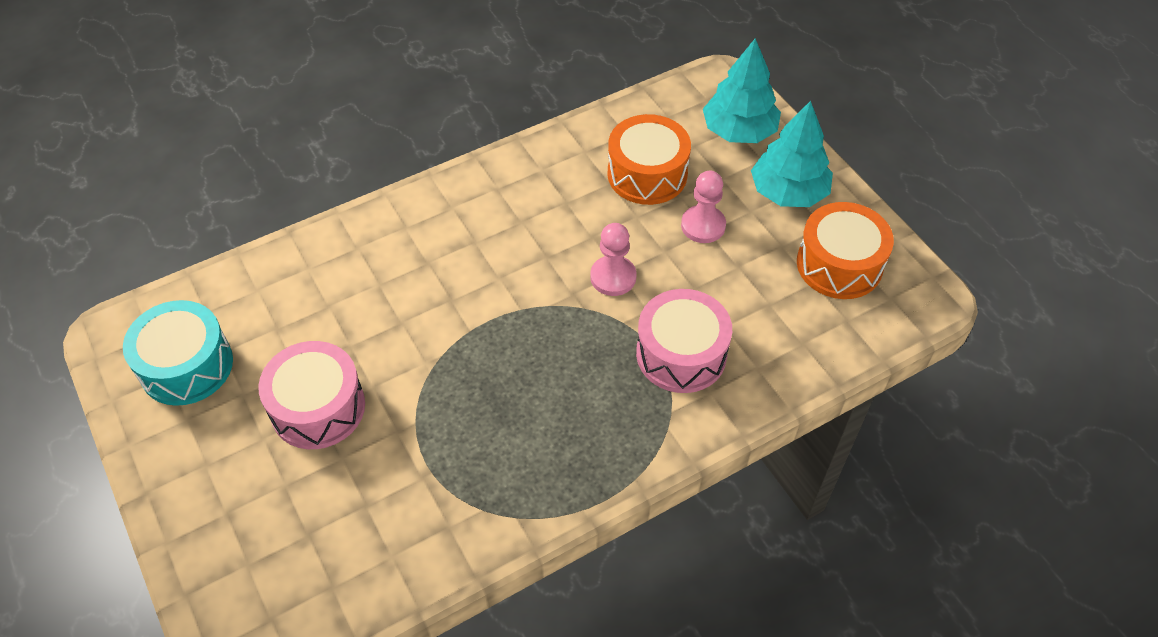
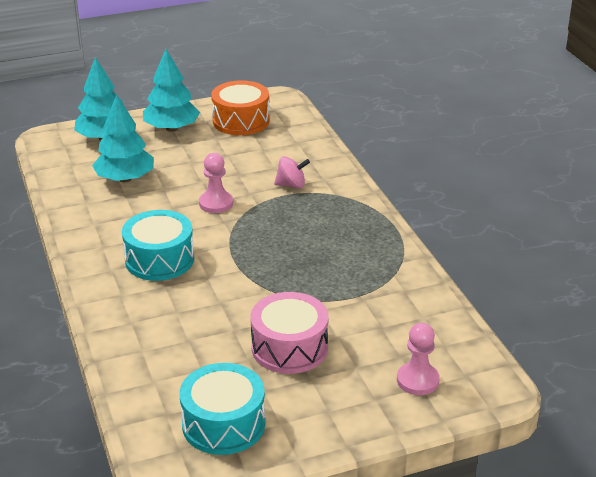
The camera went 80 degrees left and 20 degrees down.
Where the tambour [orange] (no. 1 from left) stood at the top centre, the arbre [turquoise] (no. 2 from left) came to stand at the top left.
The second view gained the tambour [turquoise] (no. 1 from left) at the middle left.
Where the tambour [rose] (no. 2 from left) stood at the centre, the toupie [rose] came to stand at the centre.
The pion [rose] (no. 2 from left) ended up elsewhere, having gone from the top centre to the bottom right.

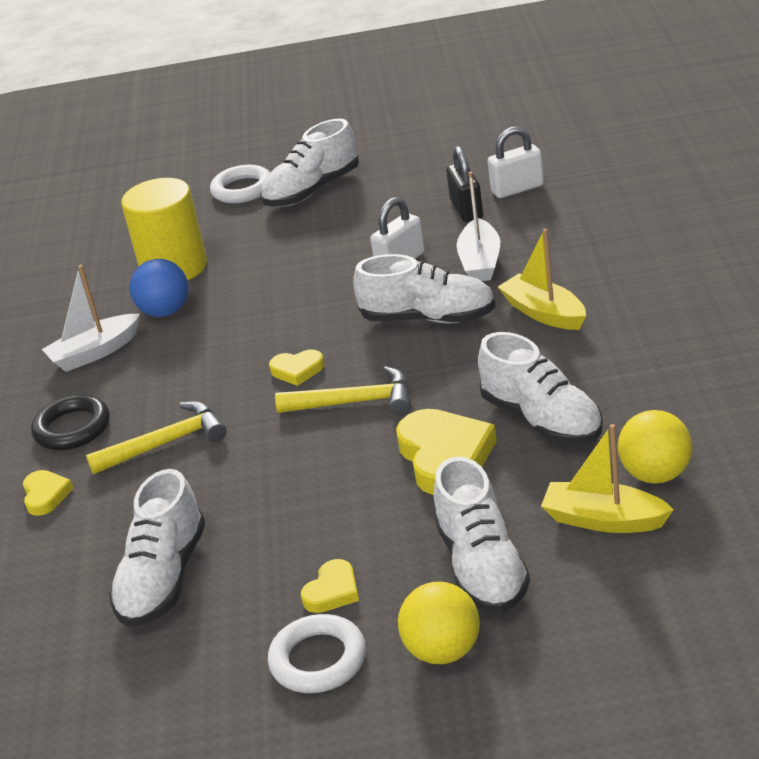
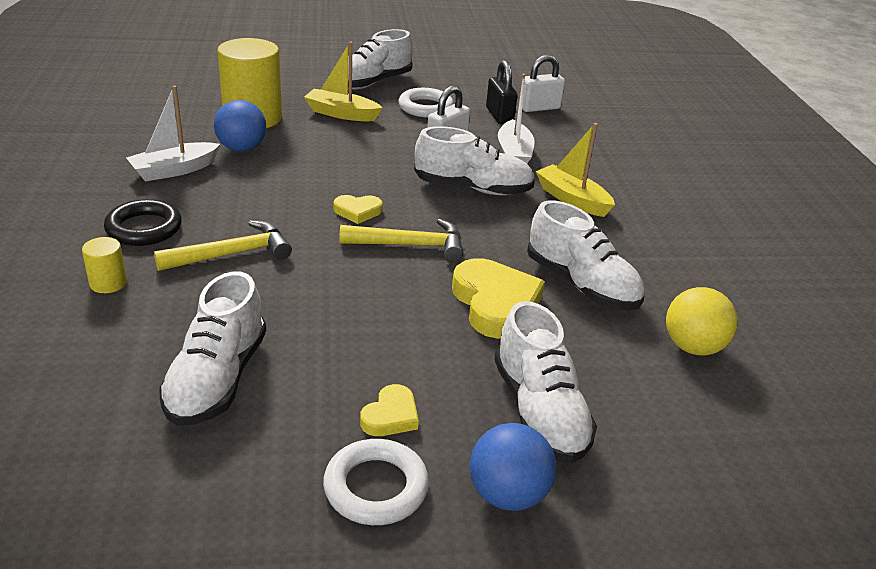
The camera went 10 degrees left and 0 degrees up.
Where the cœur [jaune] (no. 1 from left) stood at the middle left, the cylindre [jaune] (no. 1 from left) came to stand at the middle left.
The bateau [jaune] (no. 2 from left in the first image) ended up elsewhere, having gone from the middle right to the top centre.
The anneau [blanc] (no. 1 from left in the first image) ended up elsewhere, having gone from the top left to the top centre.
What was the balle [jaune] (no. 1 from left) at the bottom centre turned into the balle [bleu] (no. 2 from left) at the bottom centre.

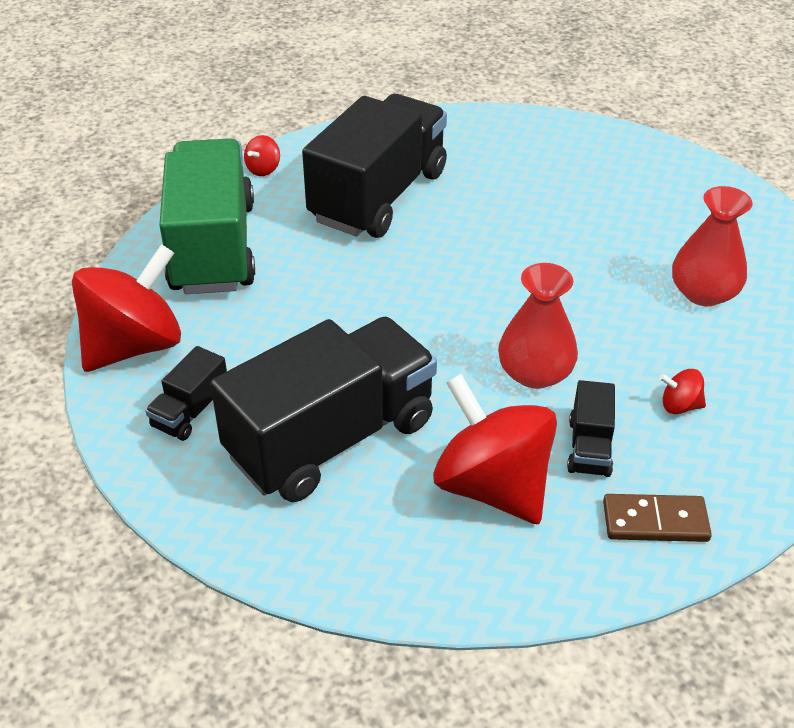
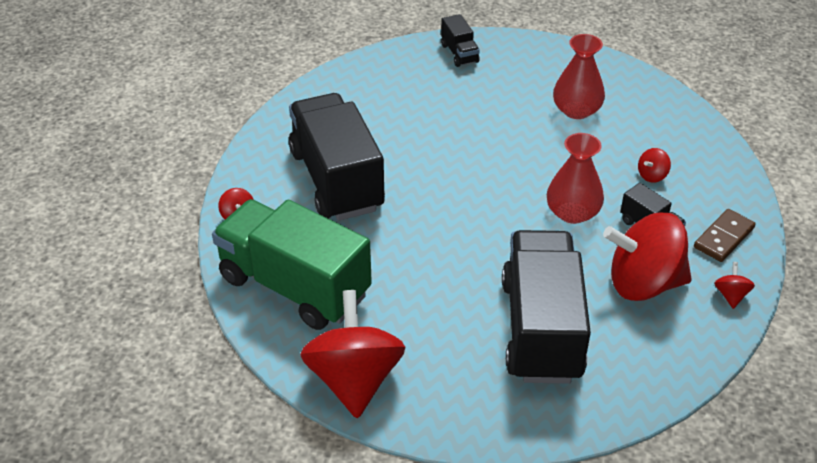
The camera went 50 degrees left and 0 degrees up.
The camion [noir] (no. 1 from left in the first image) ended up elsewhere, having gone from the middle left to the top centre.
The second view gained the toupie [rouge] (no. 5 from left) at the middle right.

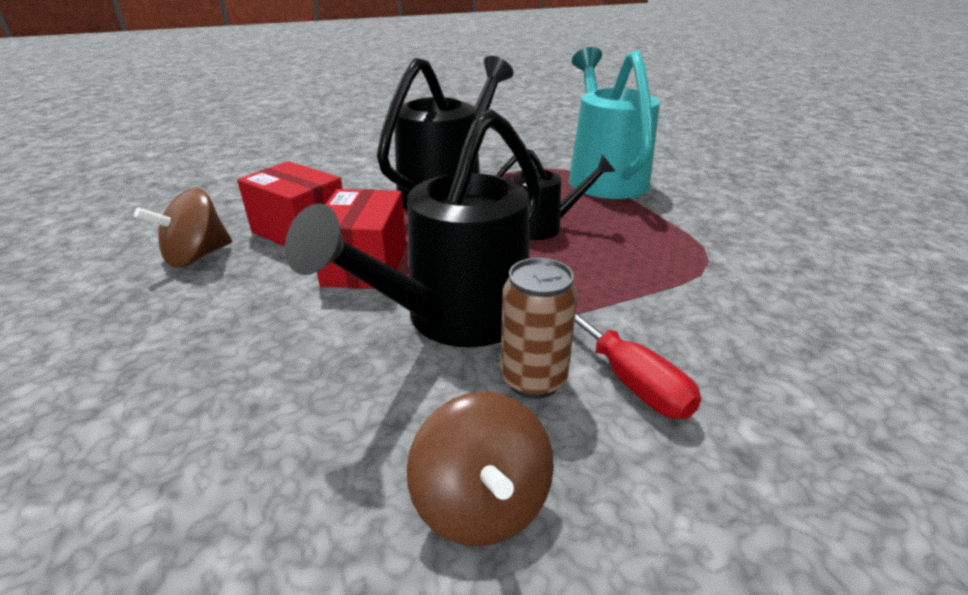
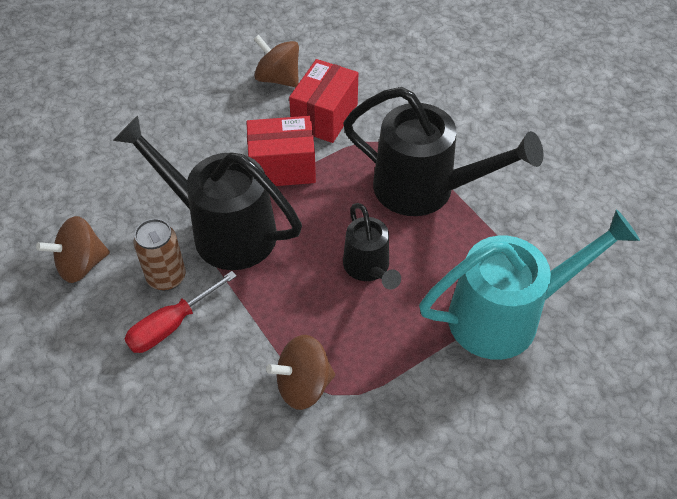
The camera went 80 degrees right and 20 degrees up.
The second view gained the toupie [marron] (no. 3 from left) at the bottom centre.

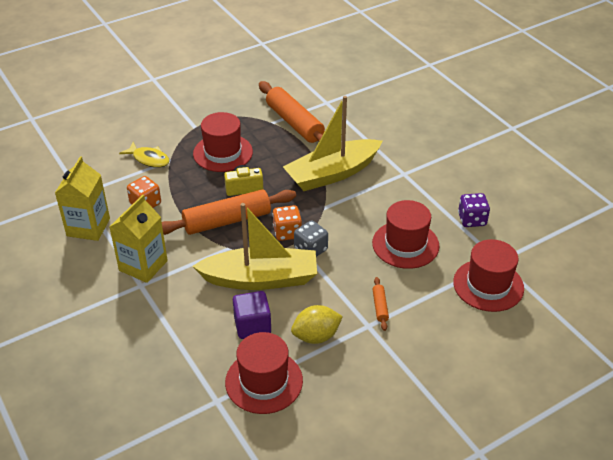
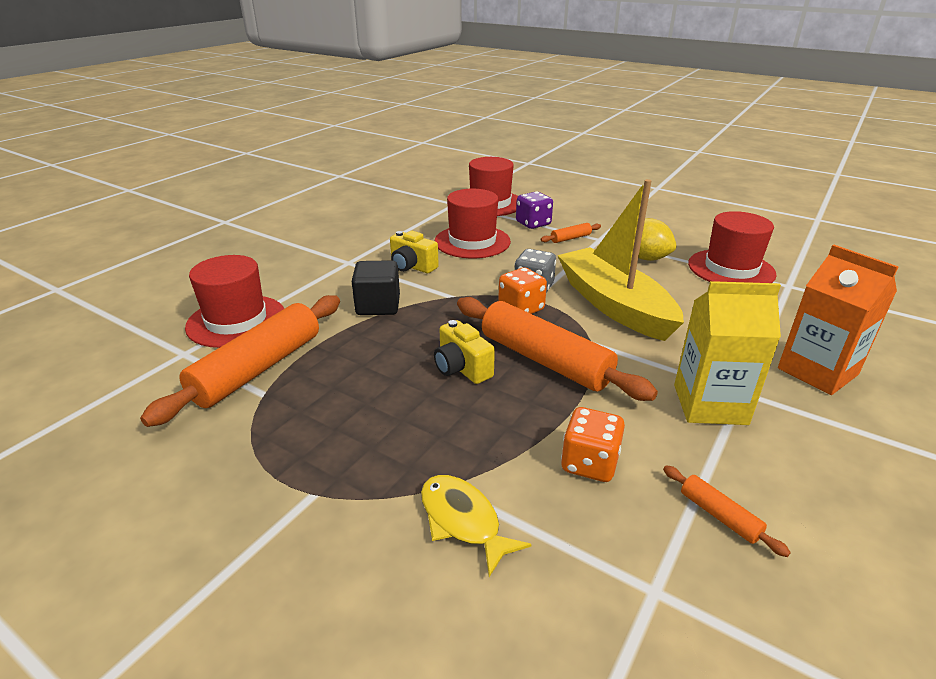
The camera went 115 degrees left and 10 degrees down.
The chapeau [rouge] (no. 1 from left) ended up elsewhere, having gone from the top centre to the middle left.
Where the bateau [jaune] (no. 2 from left) stood at the top centre, the cube [noir] came to stand at the centre.
The second view gained the appareil photo [jaune] (no. 1 from left) at the centre.
The poisson [jaune] at the middle left ended up facing another way, 45 degrees counterclockwise from before.
The dé [violet] ended up elsewhere, having gone from the middle right to the top centre.
Where the brique de lait [jaune] (no. 1 from left) stood at the middle left, the rouleau à pâtisserie [orange] (no. 4 from left) came to stand at the bottom right.
The second view gained the brique de lait [orange] at the middle right.
The second view lost the cube [violet] at the bottom centre.

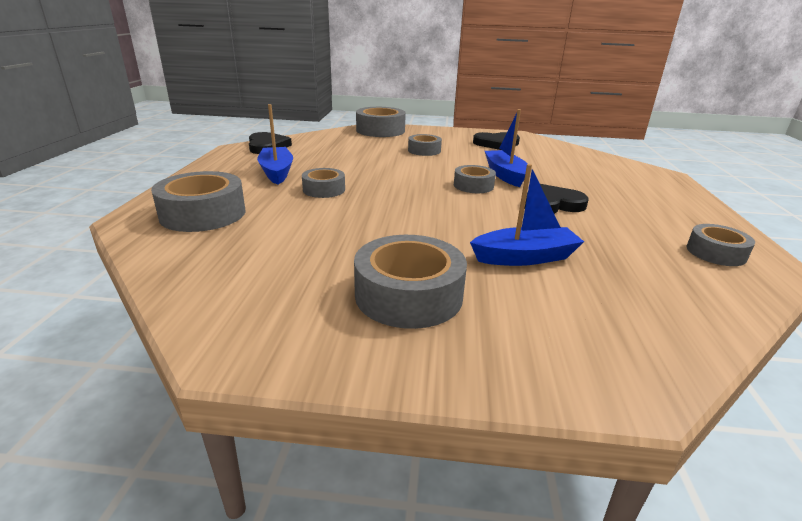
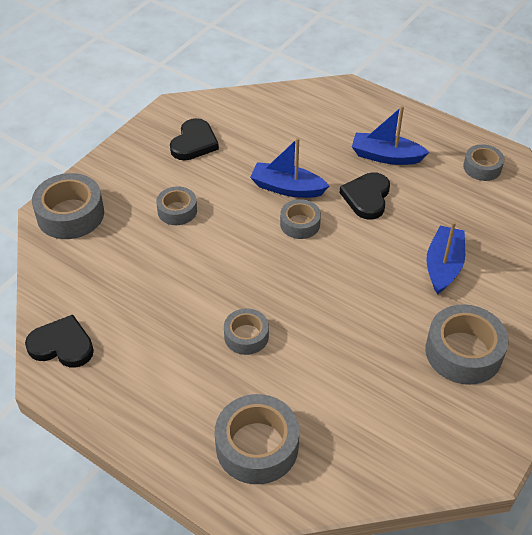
The camera went 60 degrees left and 20 degrees up.
The bateau [bleu] (no. 1 from left in the first image) ended up elsewhere, having gone from the top centre to the top right.

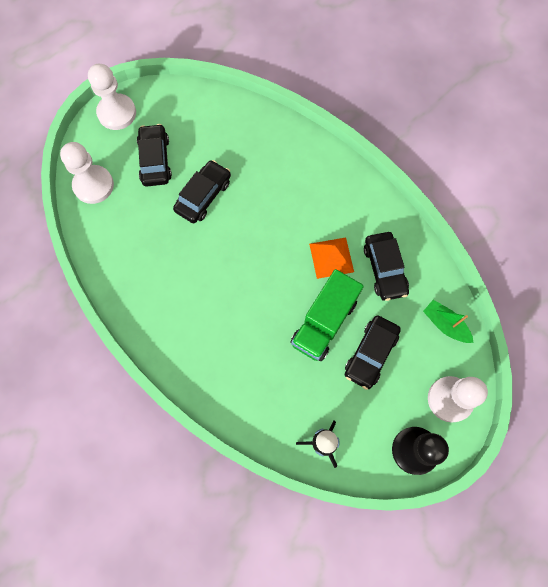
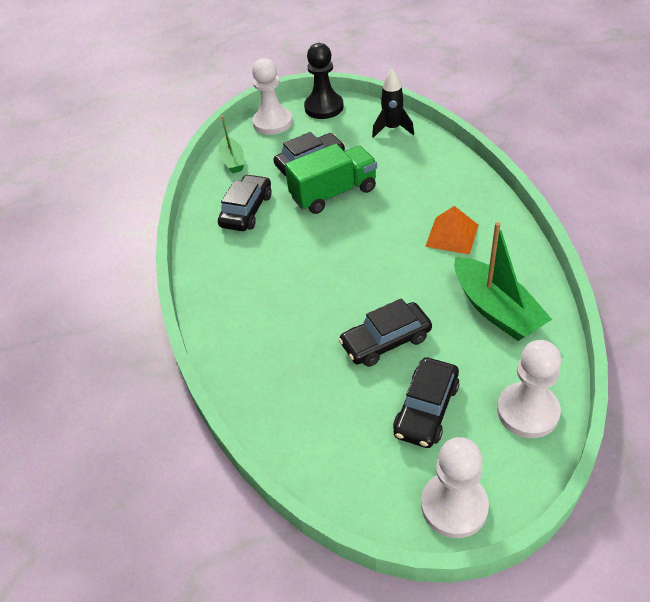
The camera went 145 degrees left and 25 degrees down.
The pyramide [orange] ended up elsewhere, having gone from the centre to the middle right.
The second view gained the bateau [vert] (no. 2 from left) at the middle right.

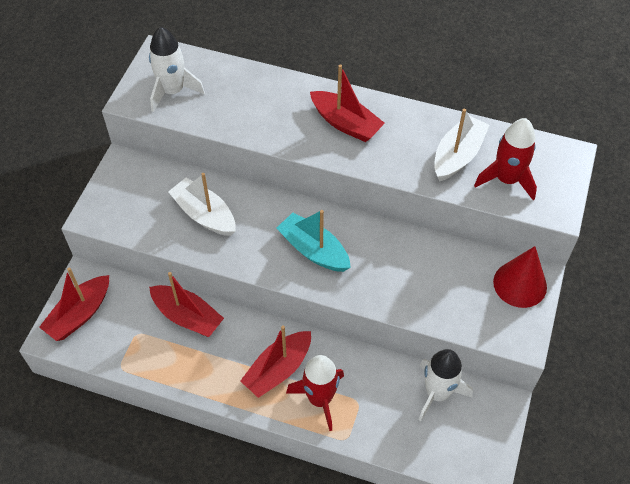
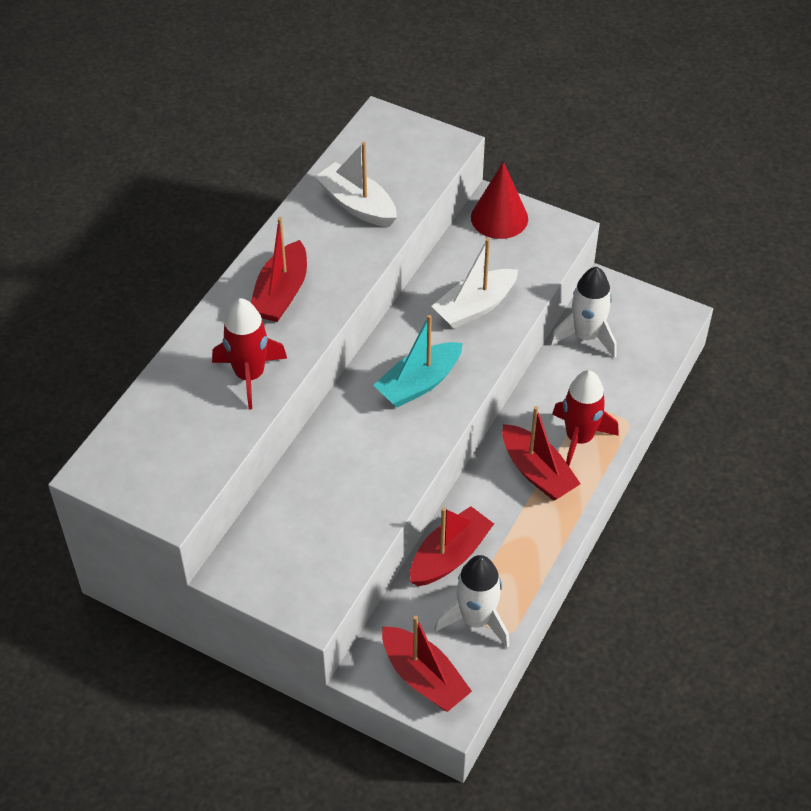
The camera went 80 degrees left and 5 degrees down.
The fusée [rouge] (no. 2 from left in the first image) ended up elsewhere, having gone from the top right to the middle left.
The bateau [rouge] (no. 4 from left in the first image) at the top centre ended up facing another way, 150 degrees clockwise from before.
The bateau [blanc] (no. 1 from left in the first image) ended up elsewhere, having gone from the middle left to the centre.
The fusée [blanc] (no. 1 from left) ended up elsewhere, having gone from the top left to the bottom centre.

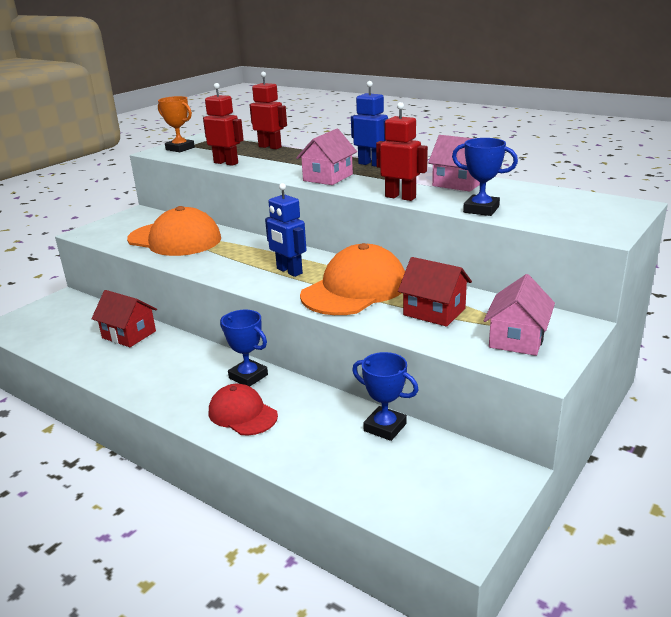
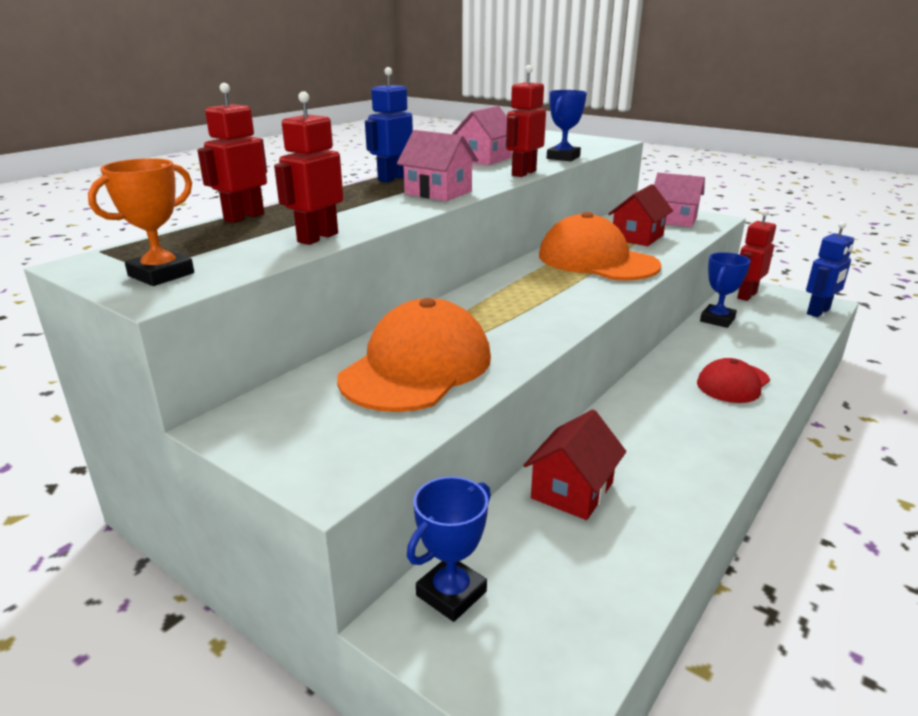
The camera went 90 degrees left and 0 degrees up.
The trophée [bleu] (no. 1 from left) ended up elsewhere, having gone from the centre to the bottom centre.
The second view gained the robot [rouge] (no. 4 from left) at the middle right.
The robot [bleu] (no. 1 from left in the first image) ended up elsewhere, having gone from the centre to the middle right.

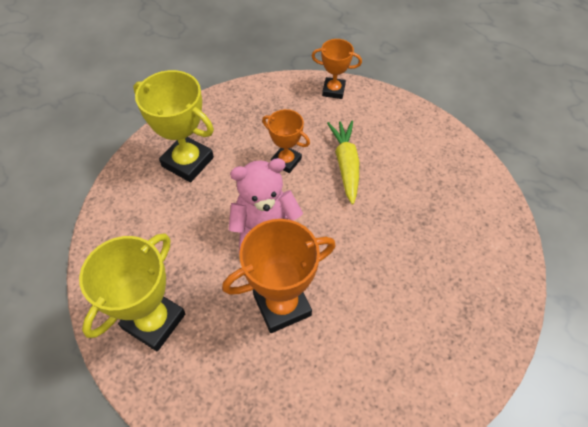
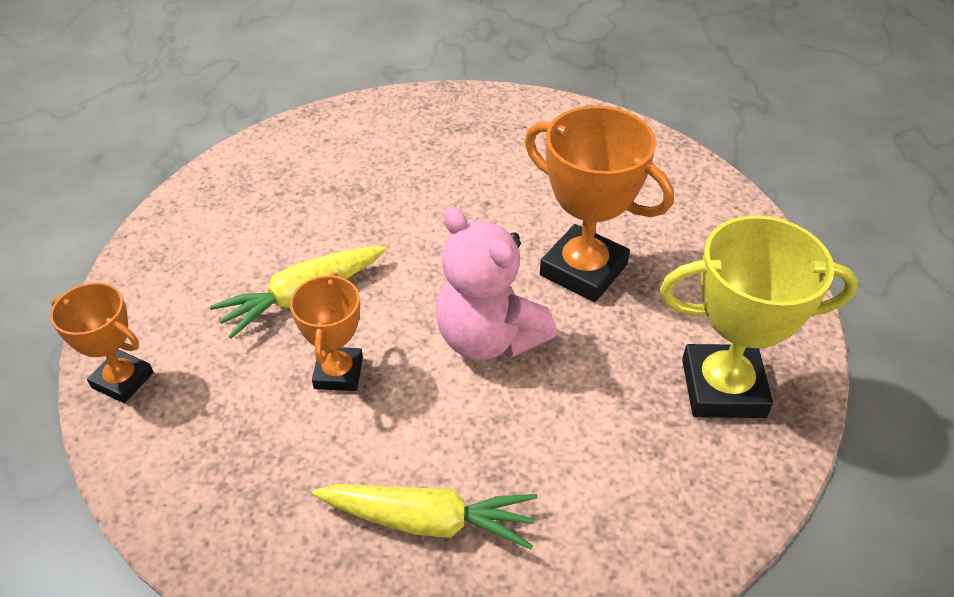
The camera went 120 degrees left and 10 degrees down.
The trophée [orange] (no. 3 from left in the first image) at the top centre ended up facing another way, 45 degrees counterclockwise from before.
Where the trophée [jaune] (no. 2 from left) stood at the top left, the carotte [jaune] (no. 2 from left) came to stand at the bottom centre.

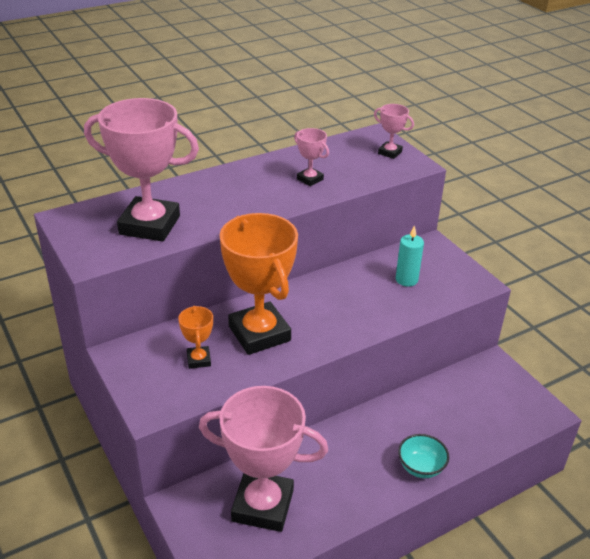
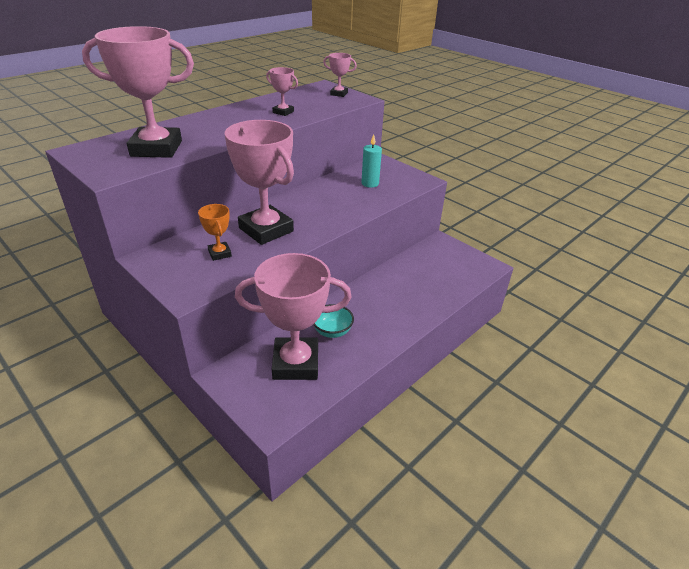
The camera went 15 degrees left and 0 degrees up.
What was the trophée [orange] (no. 2 from left) at the centre turned into the trophée [rose] (no. 2 from left) at the top centre.
The bol [turquoise] ended up elsewhere, having gone from the bottom right to the centre.

